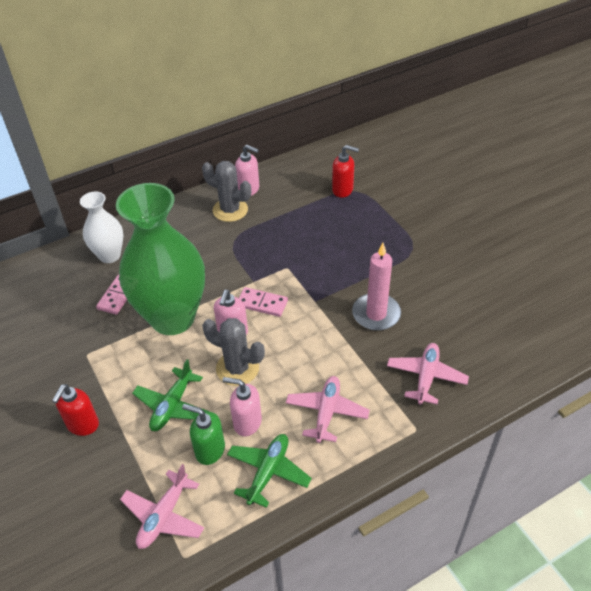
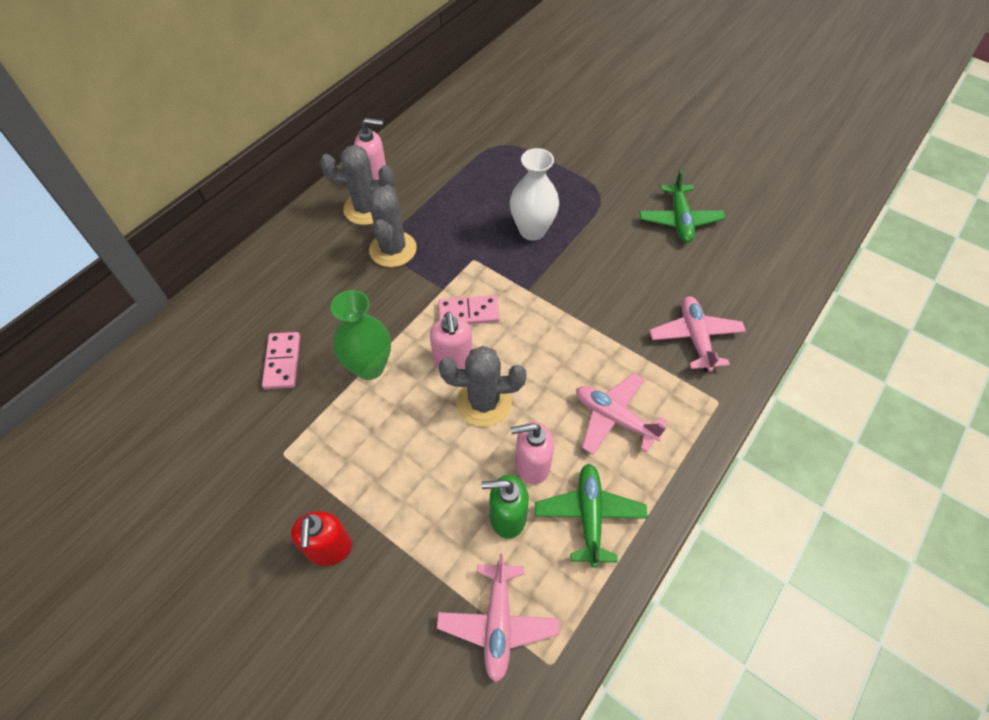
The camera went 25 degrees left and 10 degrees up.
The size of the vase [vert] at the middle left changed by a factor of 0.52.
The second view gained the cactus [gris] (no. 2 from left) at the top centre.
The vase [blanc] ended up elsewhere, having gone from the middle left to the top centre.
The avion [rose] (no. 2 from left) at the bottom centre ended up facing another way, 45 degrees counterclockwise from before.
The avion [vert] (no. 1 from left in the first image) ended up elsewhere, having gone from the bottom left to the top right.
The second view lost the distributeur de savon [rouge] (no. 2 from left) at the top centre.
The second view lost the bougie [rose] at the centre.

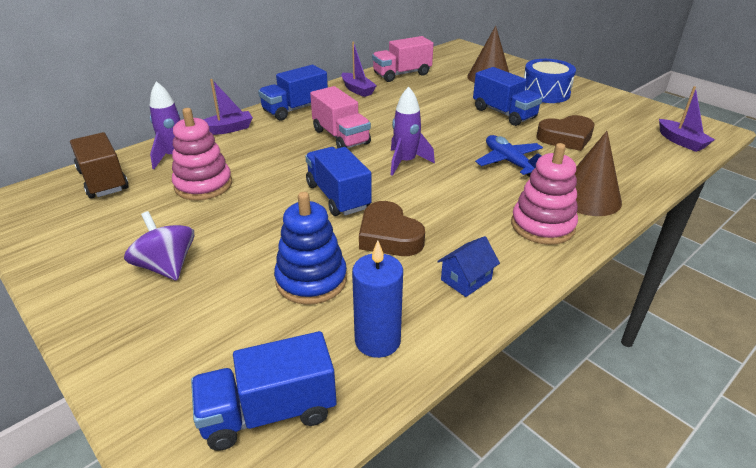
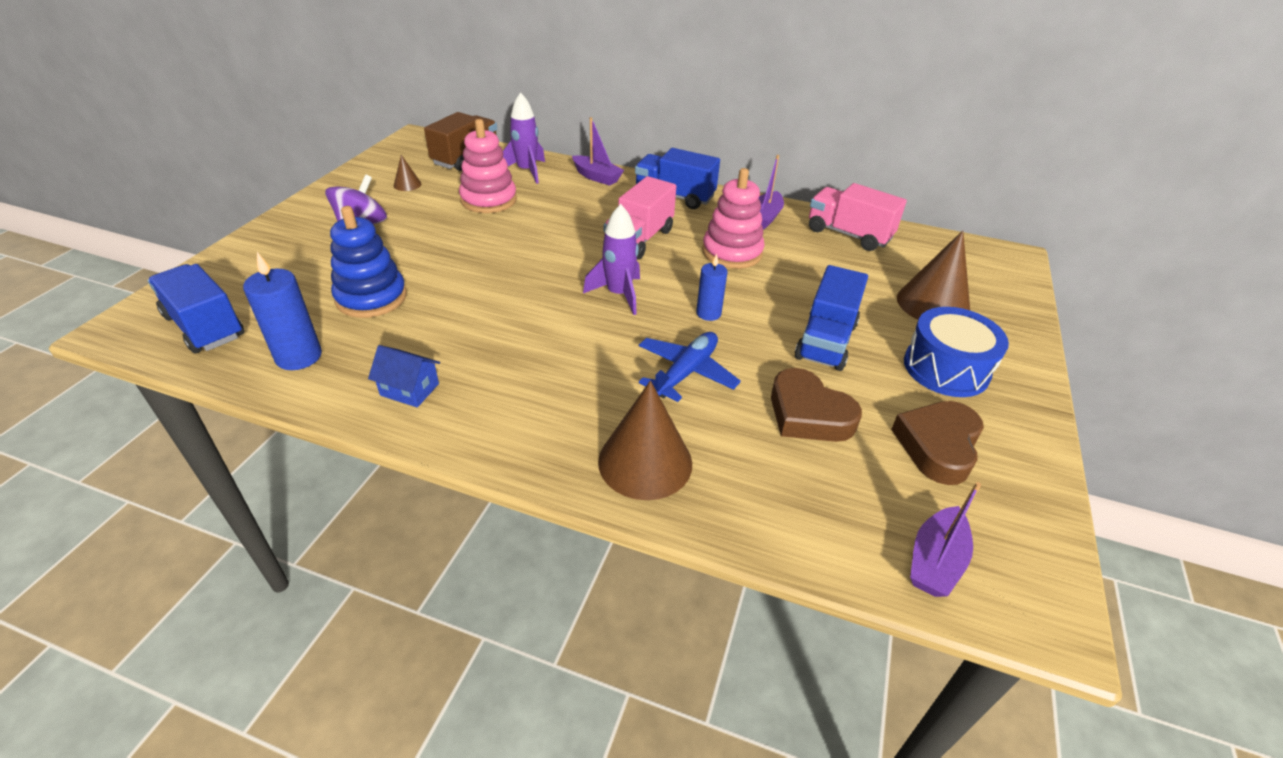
The camera went 60 degrees right and 5 degrees up.
The second view gained the cône [marron] (no. 1 from left) at the top left.
The second view gained the bougie [bleu] (no. 2 from left) at the centre.
The jouet à empiler [rose] (no. 2 from left) ended up elsewhere, having gone from the middle right to the top centre.
The cœur [marron] (no. 1 from left in the first image) ended up elsewhere, having gone from the centre to the middle right.
The second view lost the camion [bleu] (no. 3 from left) at the centre.

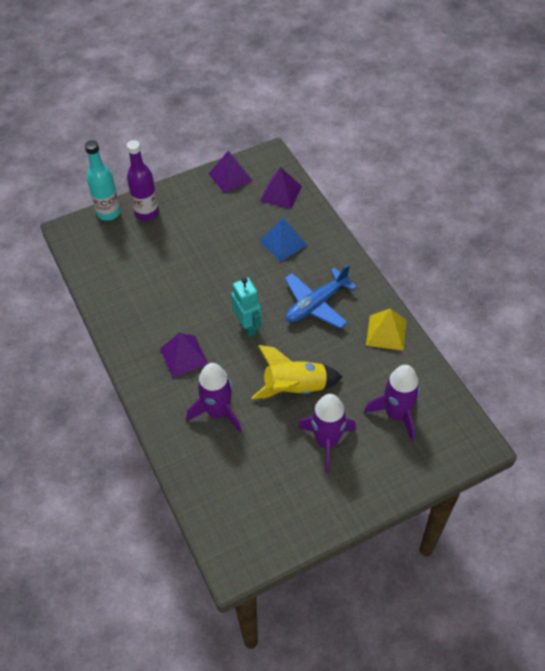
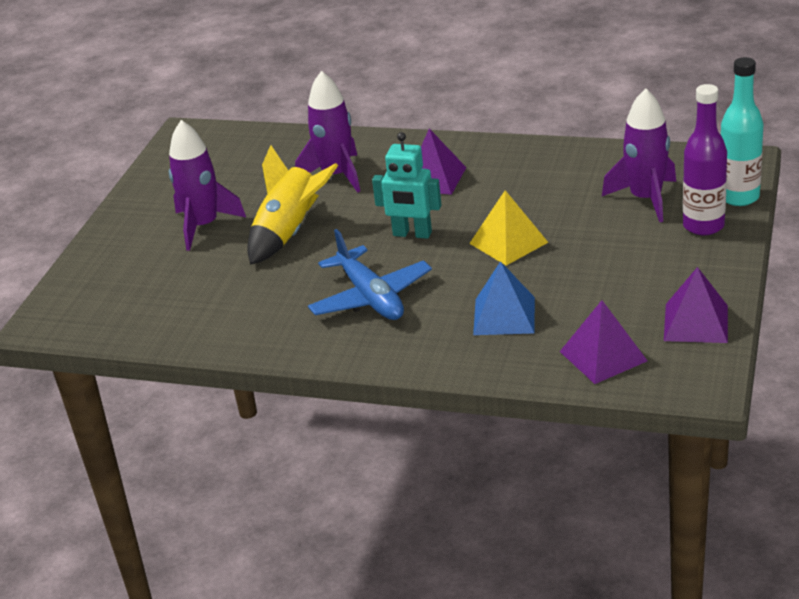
The camera went 135 degrees right and 20 degrees down.
The avion [bleu] at the centre ended up facing another way, 150 degrees clockwise from before.
The pyramide [jaune] ended up elsewhere, having gone from the middle right to the centre.
The fusée [violet] (no. 3 from left) ended up elsewhere, having gone from the middle right to the top right.

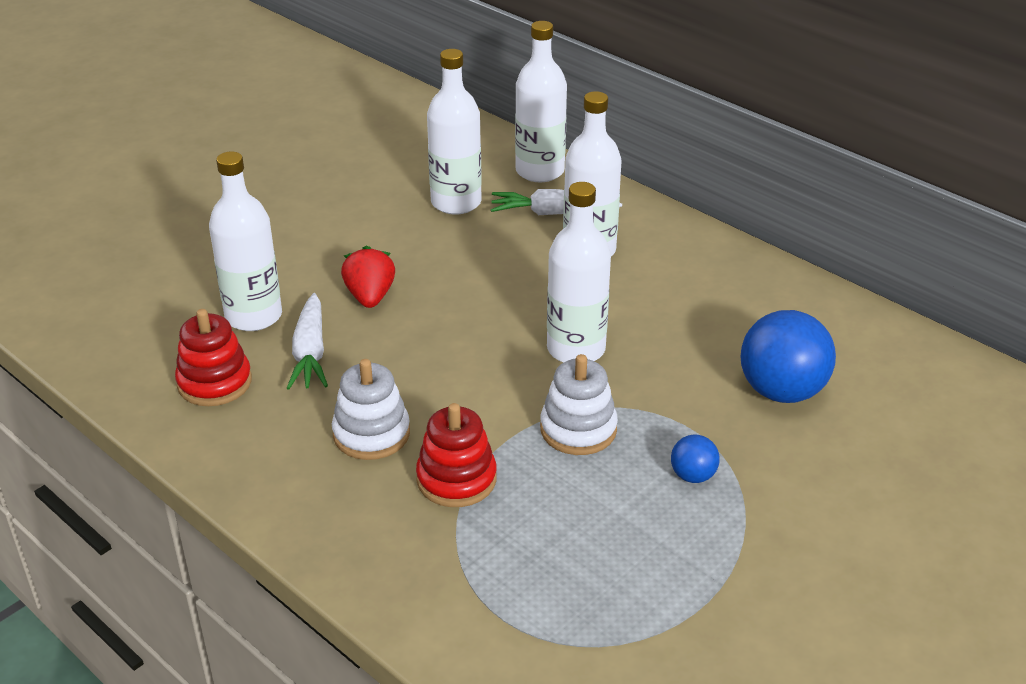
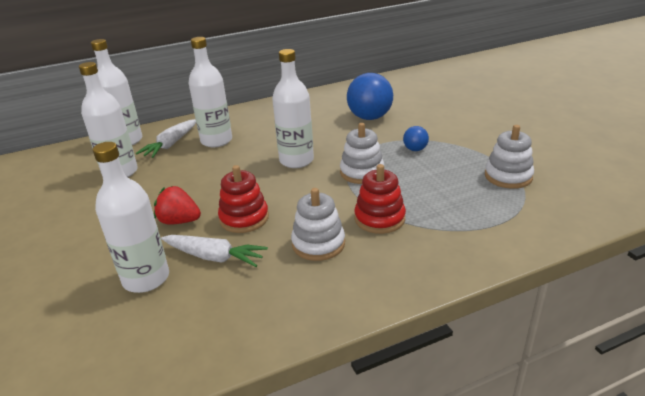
The camera went 65 degrees left and 5 degrees down.
The jouet à empiler [rouge] (no. 1 from left) ended up elsewhere, having gone from the middle left to the centre.
The second view gained the jouet à empiler [blanc] (no. 3 from left) at the middle right.

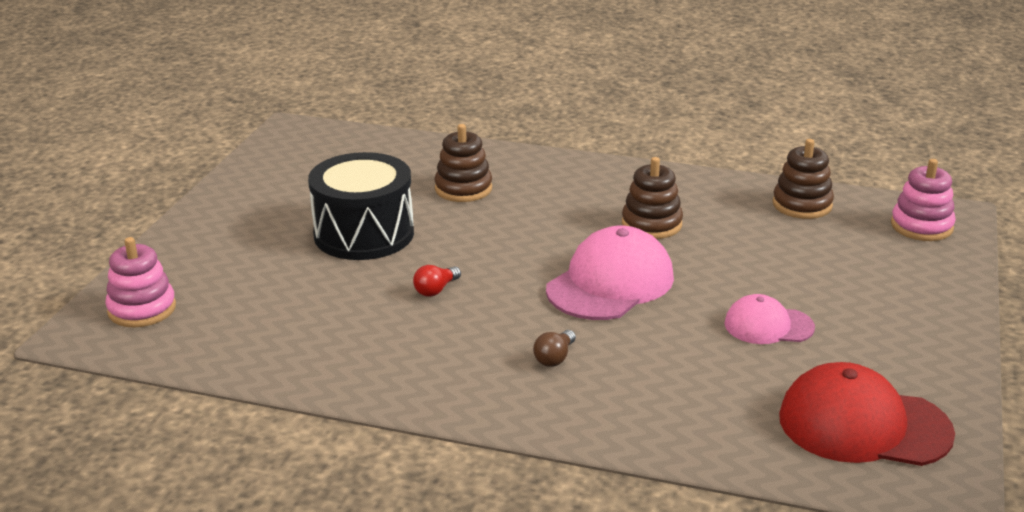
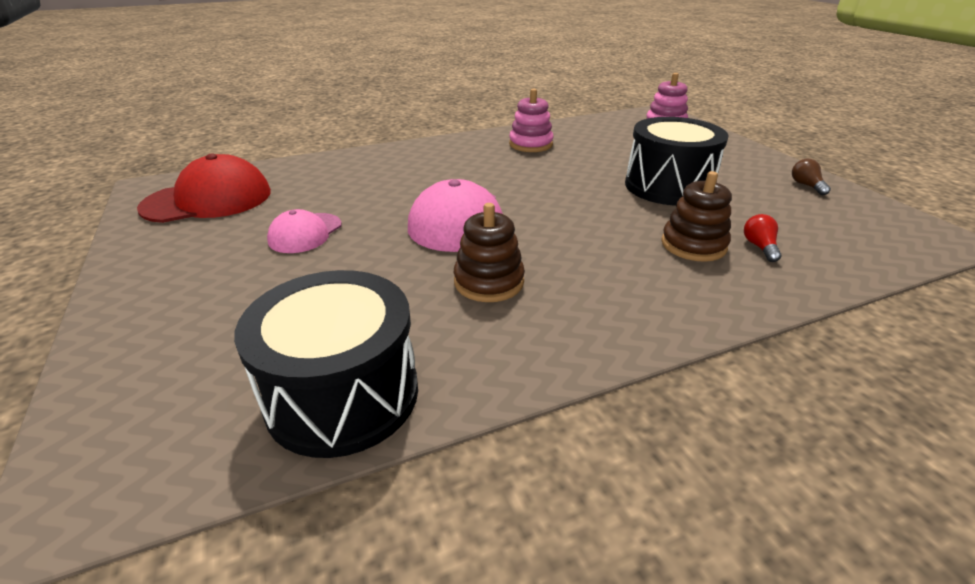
The camera went 140 degrees right and 5 degrees up.
Where the jouet à empiler [marron] (no. 3 from left) stood at the middle right, the tambour [noir] (no. 1 from left) came to stand at the centre.
The casquette [rose] (no. 2 from left in the first image) at the middle right ended up facing another way, 150 degrees clockwise from before.
The jouet à empiler [rose] (no. 2 from left in the first image) ended up elsewhere, having gone from the middle right to the top centre.
The ampoule [rouge] ended up elsewhere, having gone from the centre to the middle right.
The ampoule [marron] ended up elsewhere, having gone from the bottom centre to the top right.

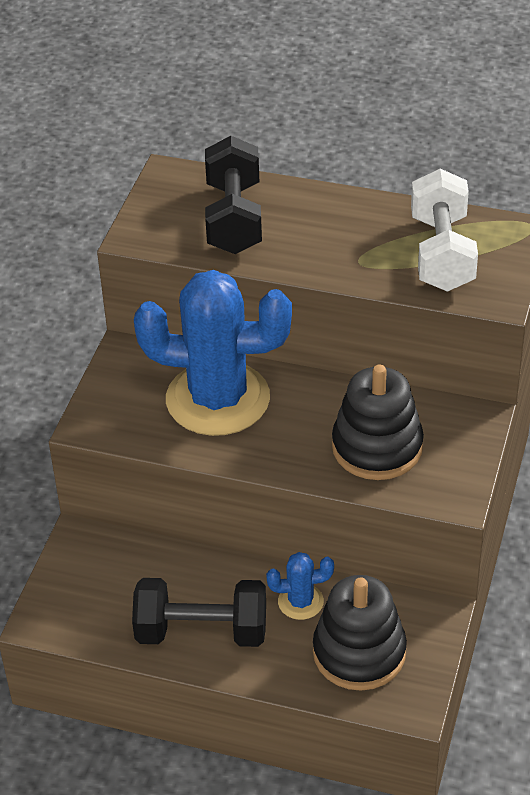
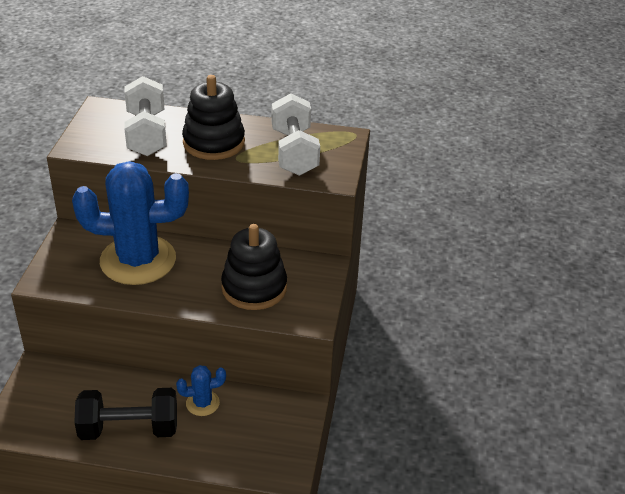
The camera went 10 degrees left and 5 degrees down.
What was the haltère [noir] (no. 2 from left) at the top centre turned into the haltère [blanc] (no. 1 from left) at the top left.
The jouet à empiler [noir] (no. 1 from left) ended up elsewhere, having gone from the bottom right to the top centre.

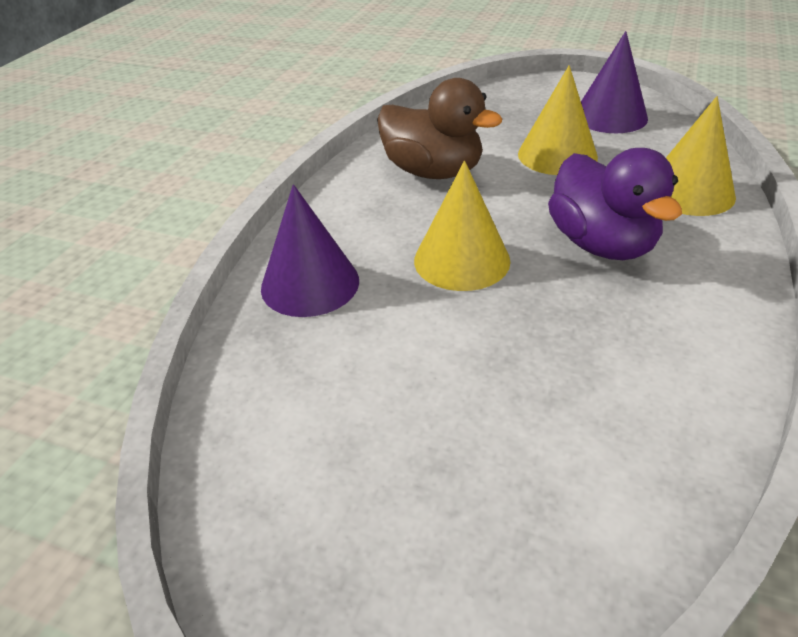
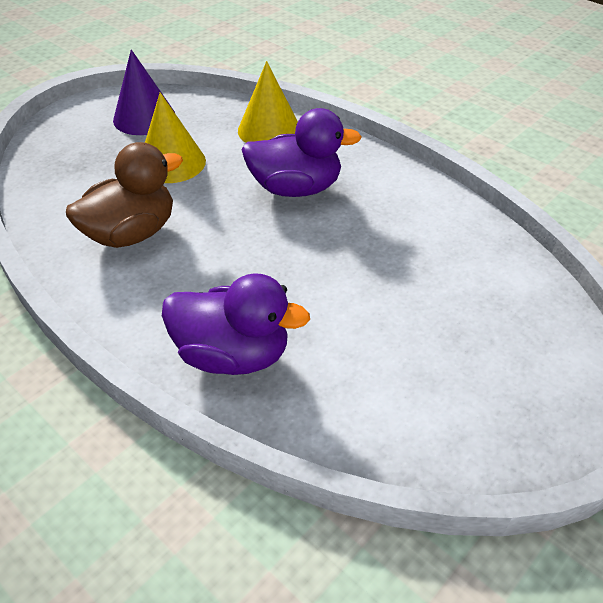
The camera went 70 degrees left and 5 degrees up.
Where the cône [violet] (no. 1 from left) stood at the centre, the canard [violet] (no. 1 from left) came to stand at the centre.
The second view lost the cône [jaune] (no. 1 from left) at the centre.

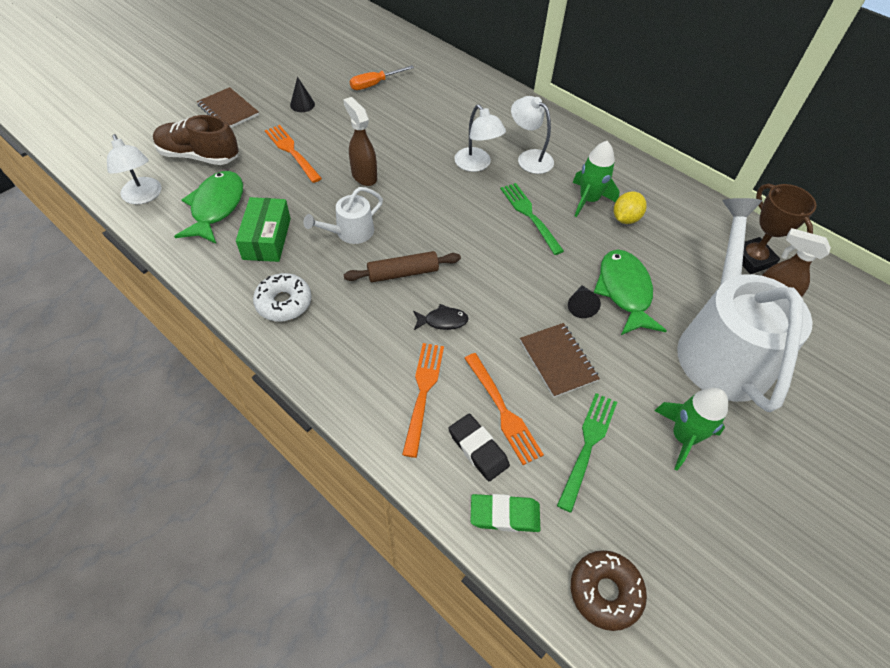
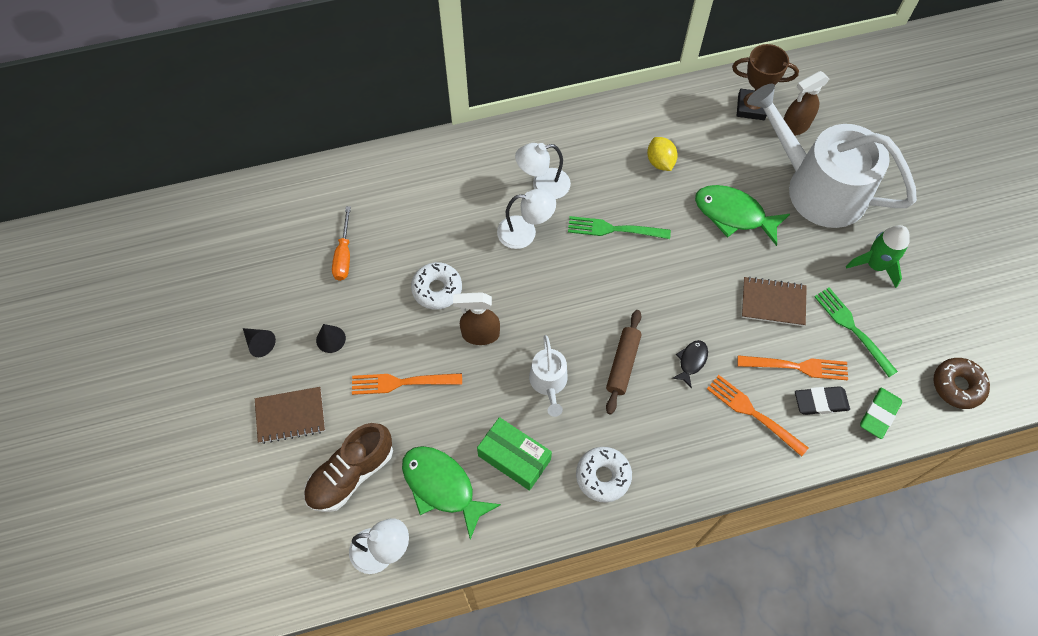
The camera went 55 degrees left and 10 degrees up.
The cône [noir] (no. 2 from left in the first image) ended up elsewhere, having gone from the centre to the middle left.
The second view gained the beignet [blanc] (no. 1 from left) at the centre.
The second view lost the fusée [vert] (no. 1 from left) at the top right.

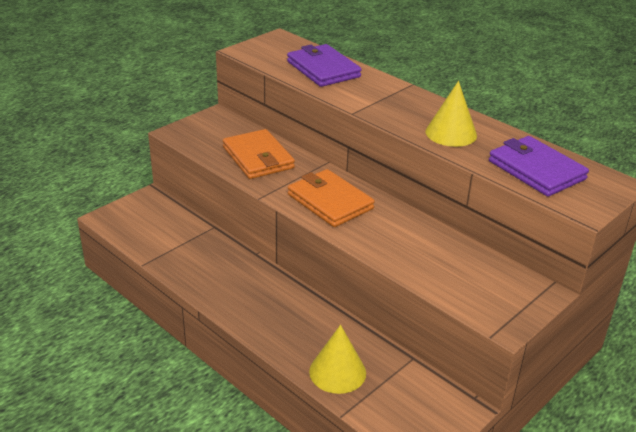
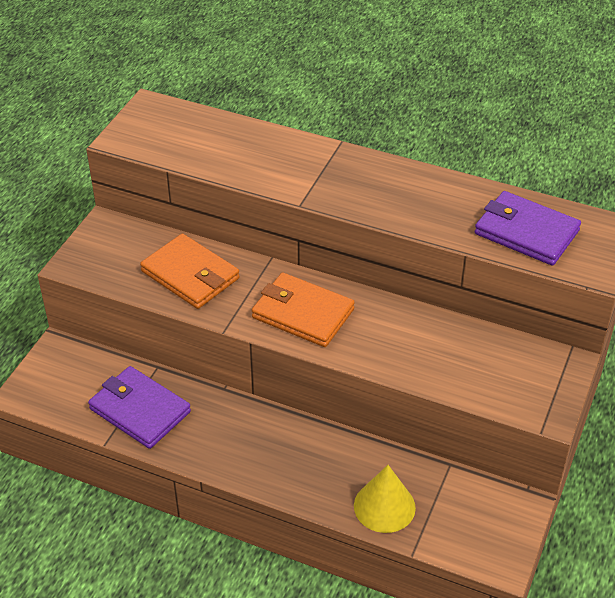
The camera went 20 degrees left and 10 degrees up.
The portefeuille [violet] (no. 1 from left) ended up elsewhere, having gone from the top centre to the bottom left.
The second view lost the cône [jaune] (no. 2 from left) at the top right.

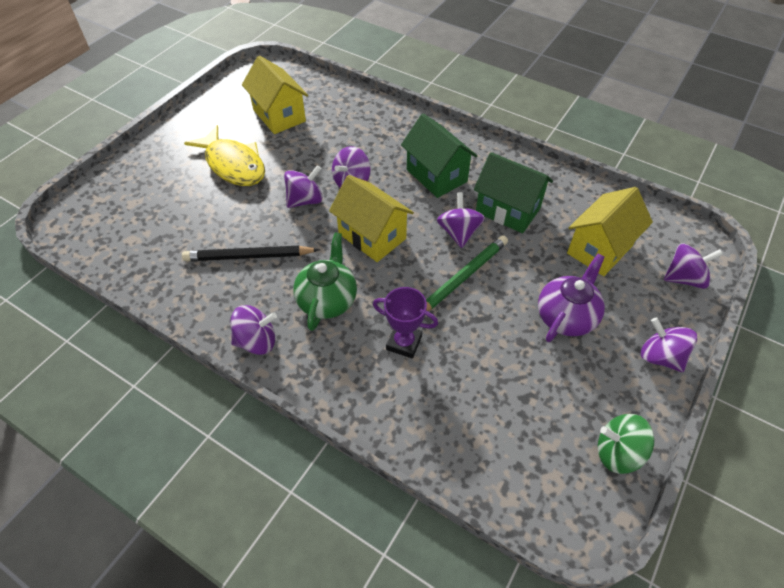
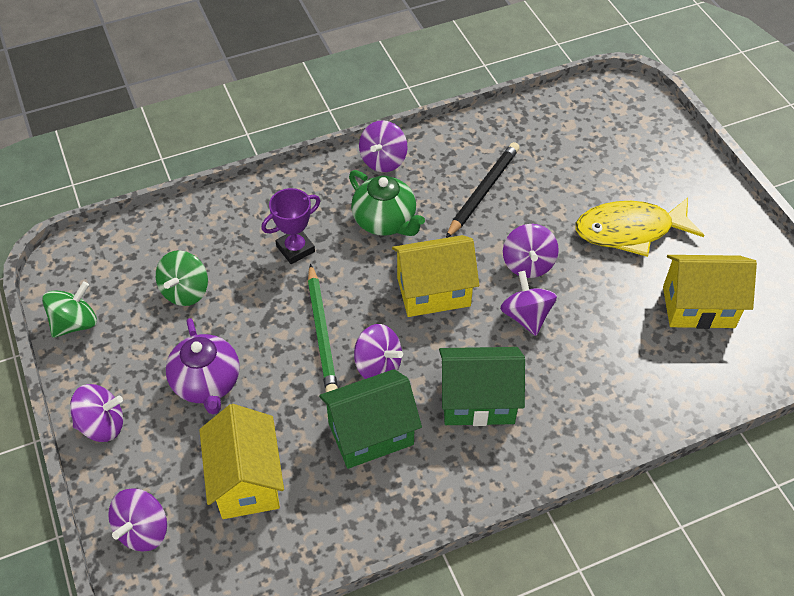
The camera went 125 degrees right and 0 degrees up.
The second view gained the toupie [vert] (no. 2 from left) at the middle left.

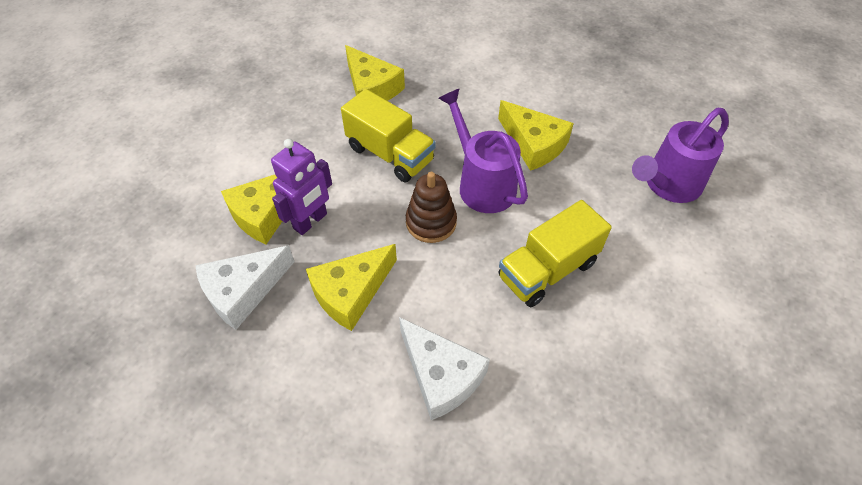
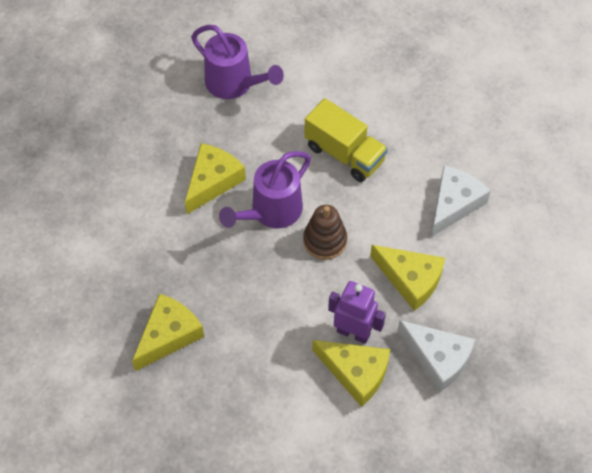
The camera went 105 degrees left and 5 degrees up.
The second view lost the camion [jaune] (no. 1 from left) at the top centre.

